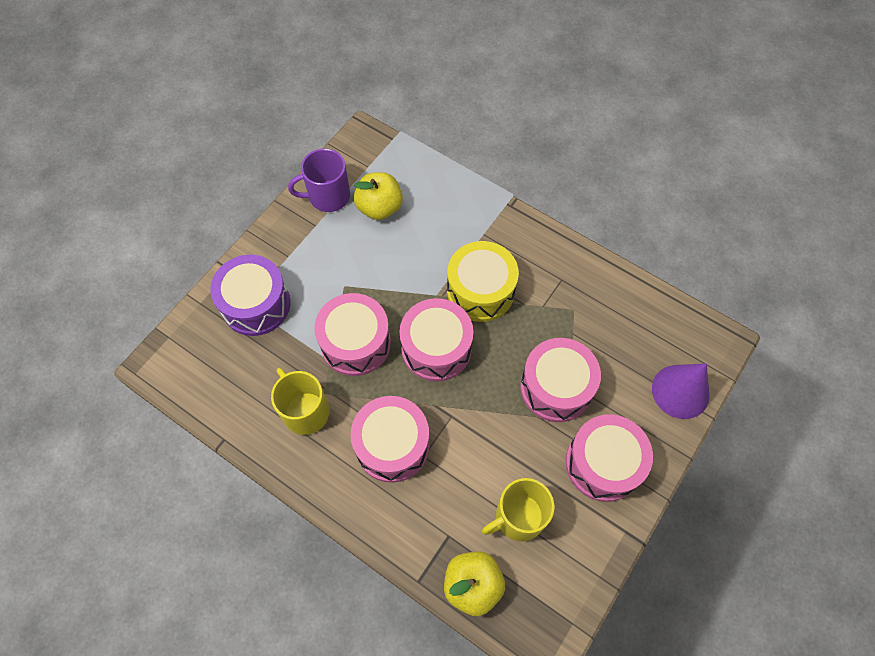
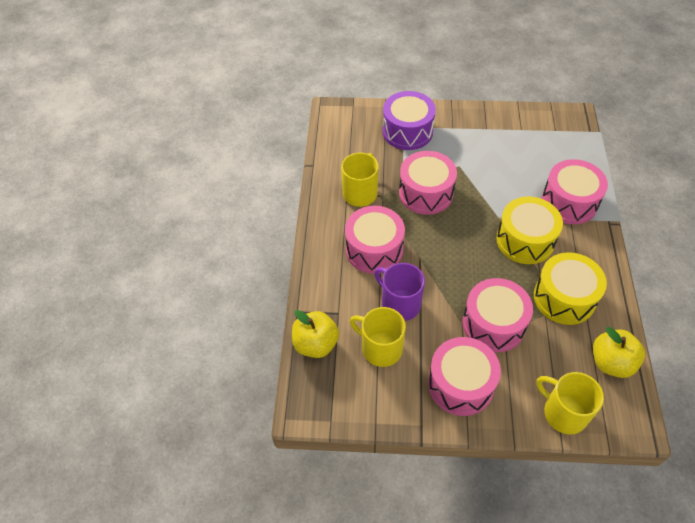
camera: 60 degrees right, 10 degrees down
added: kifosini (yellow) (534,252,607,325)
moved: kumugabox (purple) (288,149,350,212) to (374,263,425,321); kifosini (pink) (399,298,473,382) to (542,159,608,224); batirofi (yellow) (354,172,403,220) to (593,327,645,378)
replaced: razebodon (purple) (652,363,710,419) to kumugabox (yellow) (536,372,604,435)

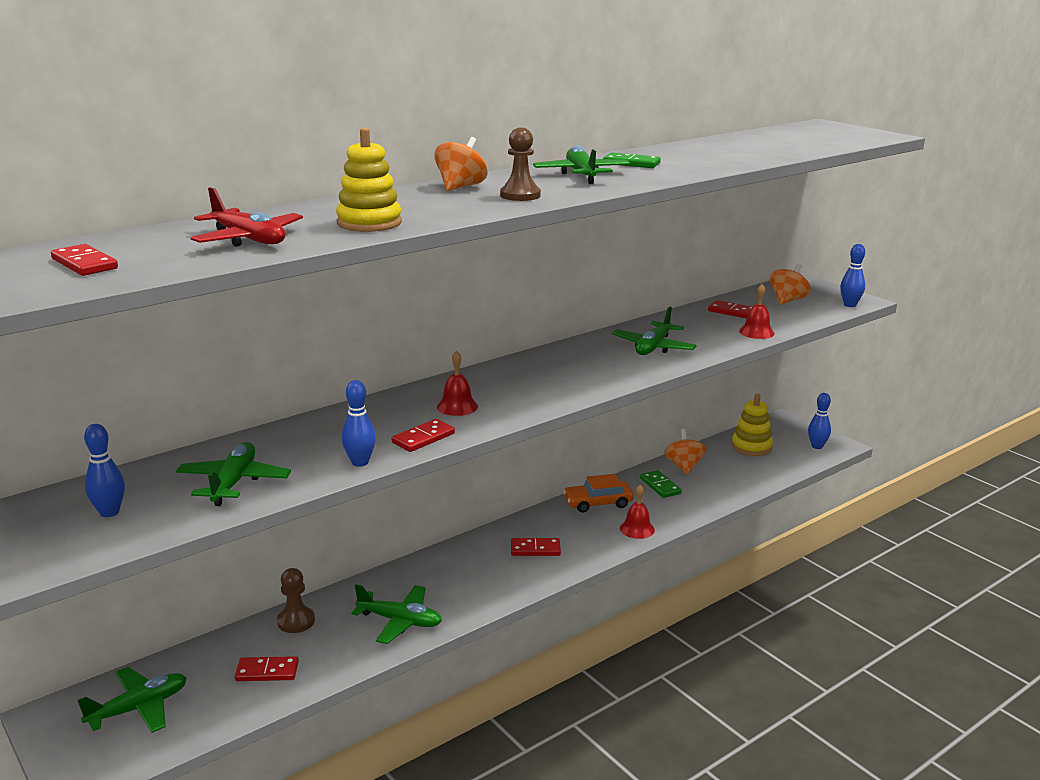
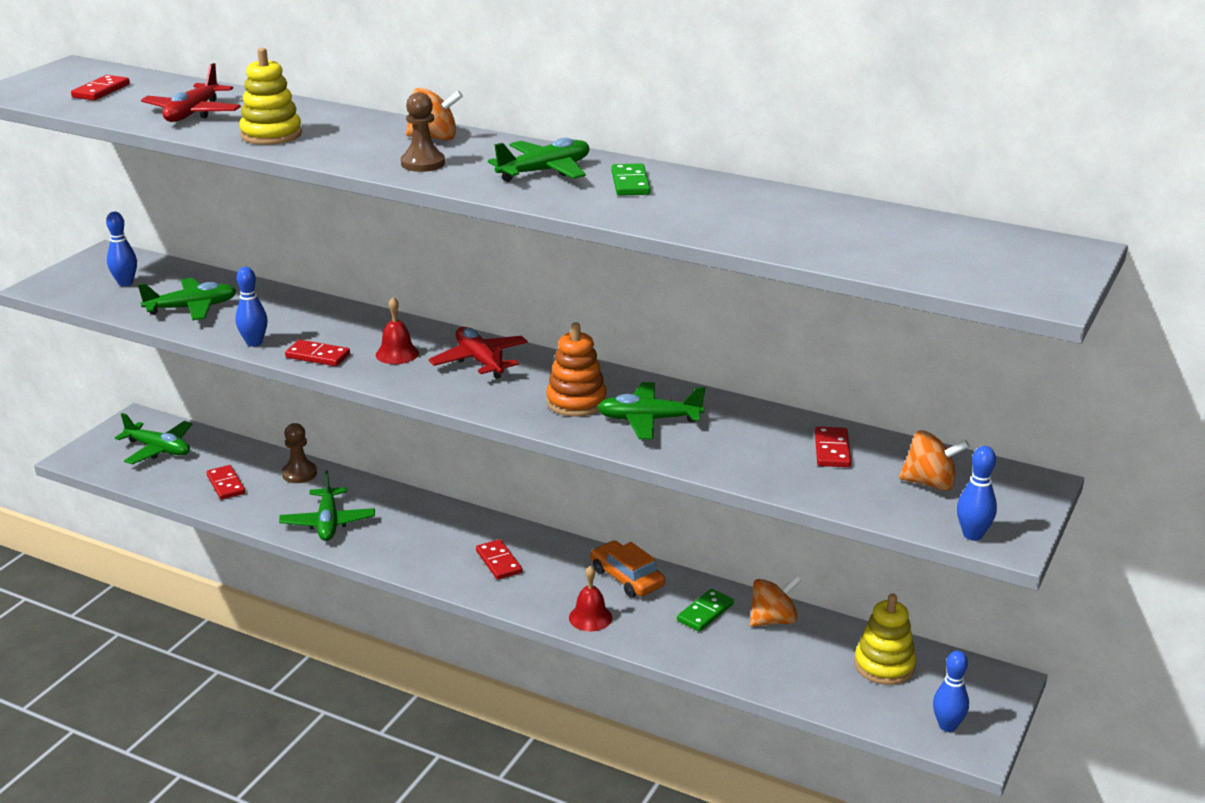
camera: 65 degrees right, 5 degrees up
removed: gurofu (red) (739,284,775,339)
added: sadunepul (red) (429,327,528,379); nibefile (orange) (546,322,607,417)

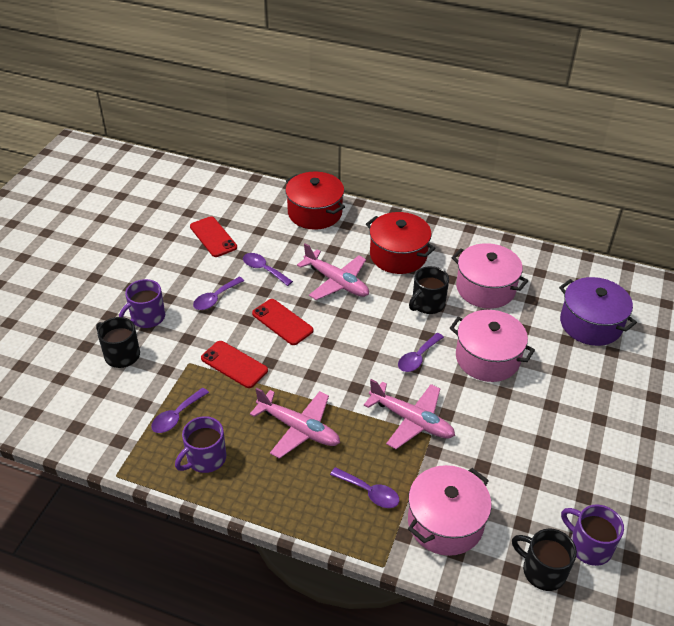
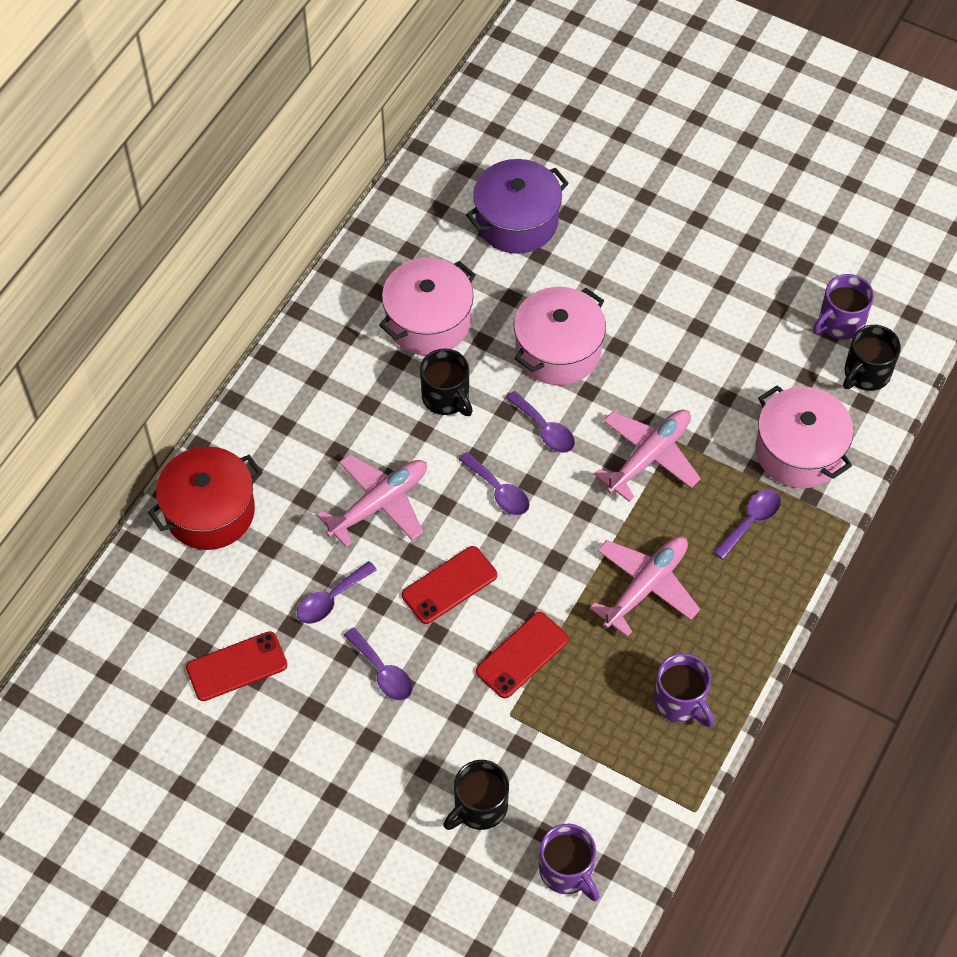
camera: 80 degrees left, 15 degrees up
removed: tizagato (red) (366,212,436,274)
moved: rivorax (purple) (151,388,209,433) to (459,452,529,515); kumugabox (purple) (119,279,165,328) to (539,824,600,901)

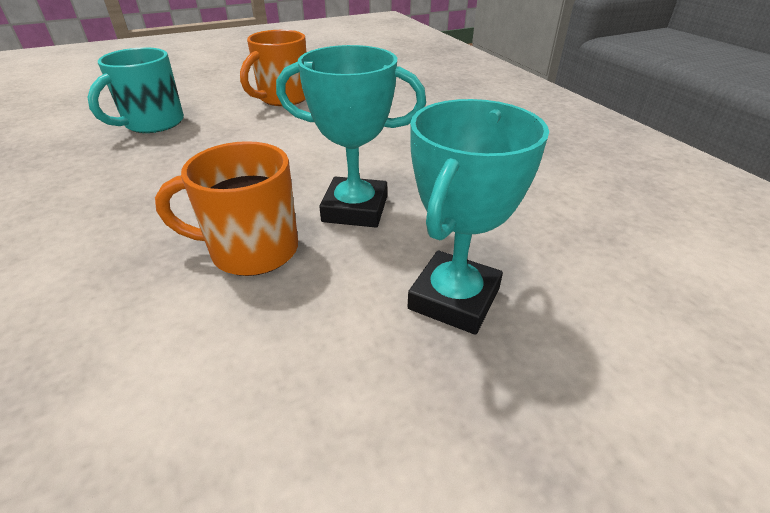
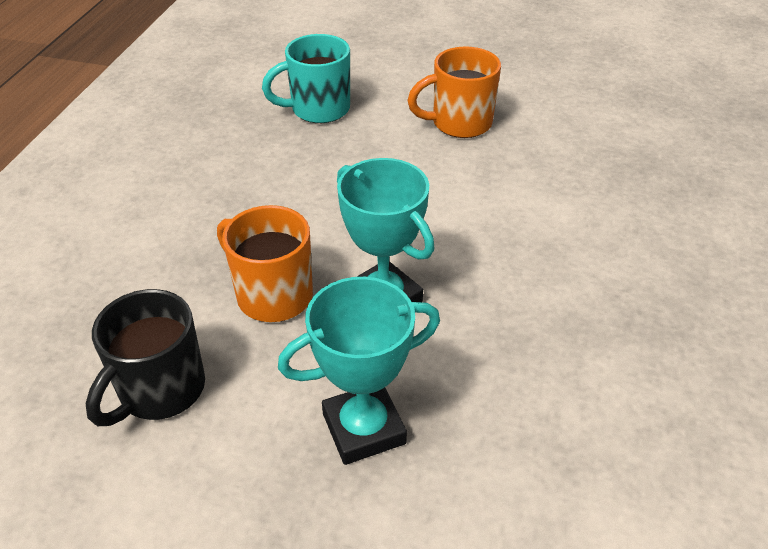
camera: 40 degrees right, 5 degrees up
added: kumugabox (black) (86,289,205,426)

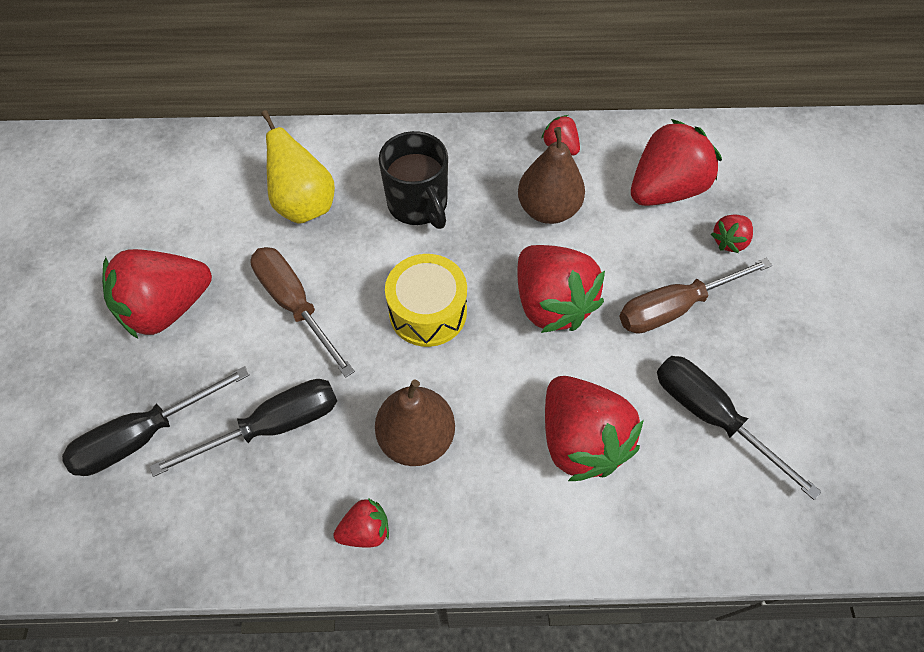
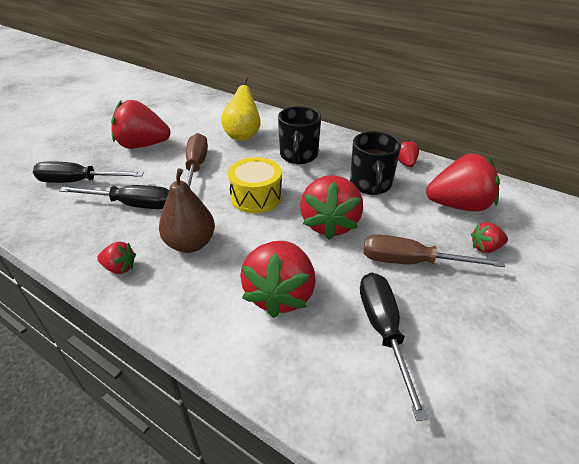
camera: 35 degrees right, 20 degrees down
replaced: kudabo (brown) (518,127,585,224) to kumugabox (black) (350,131,401,195)

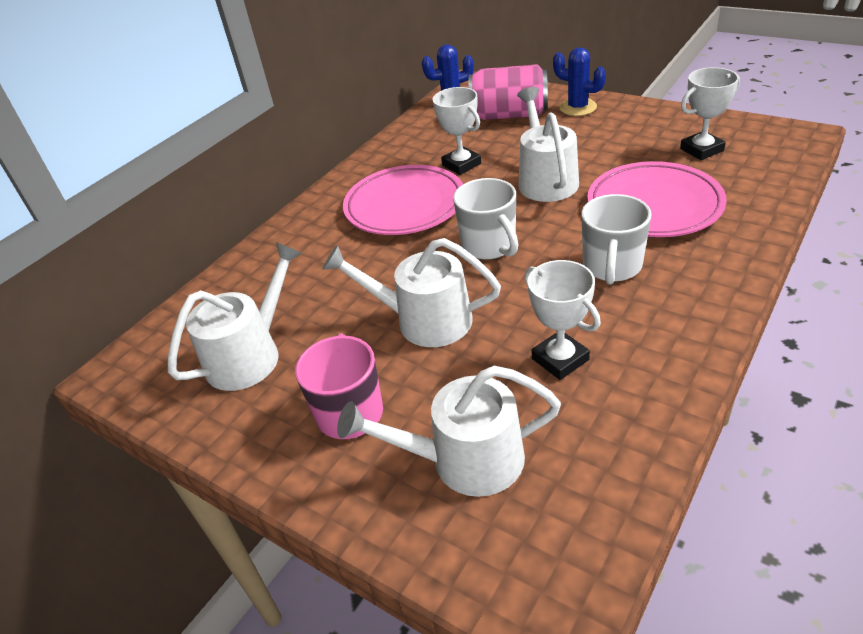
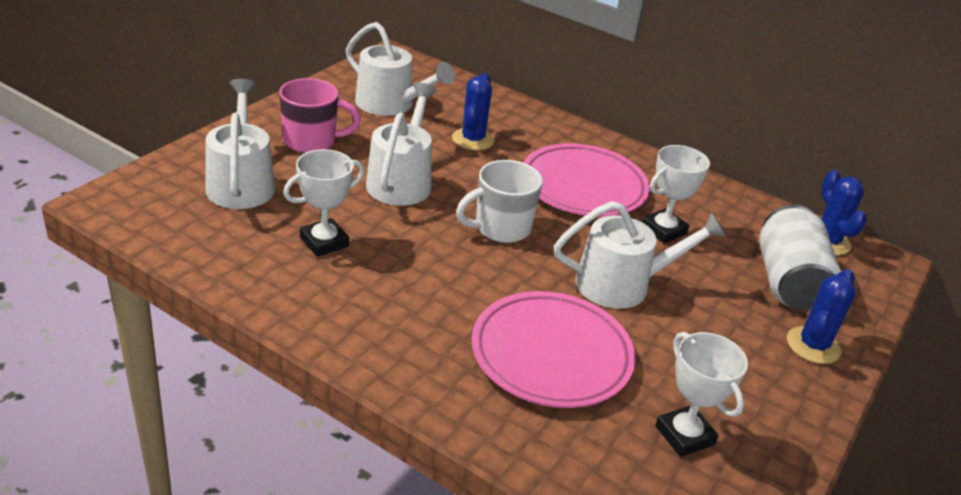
camera: 80 degrees right, 5 degrees down
removed: kumugabox (white) (581,194,652,285)
added: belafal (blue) (452,73,495,150)
recoloured: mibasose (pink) (469,64,548,120) to mibasose (white) (759,205,841,310)

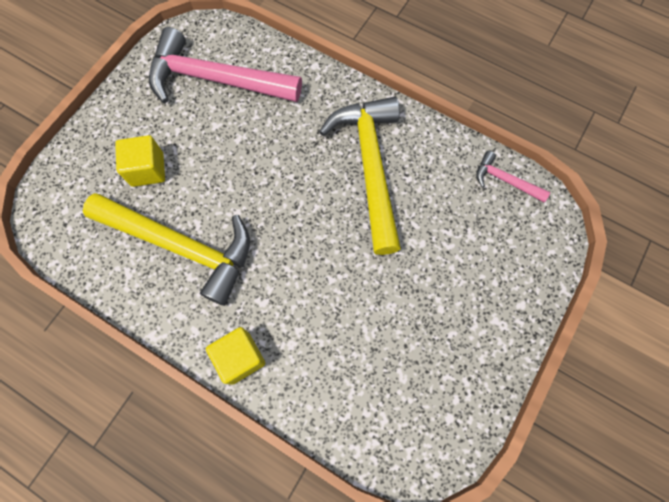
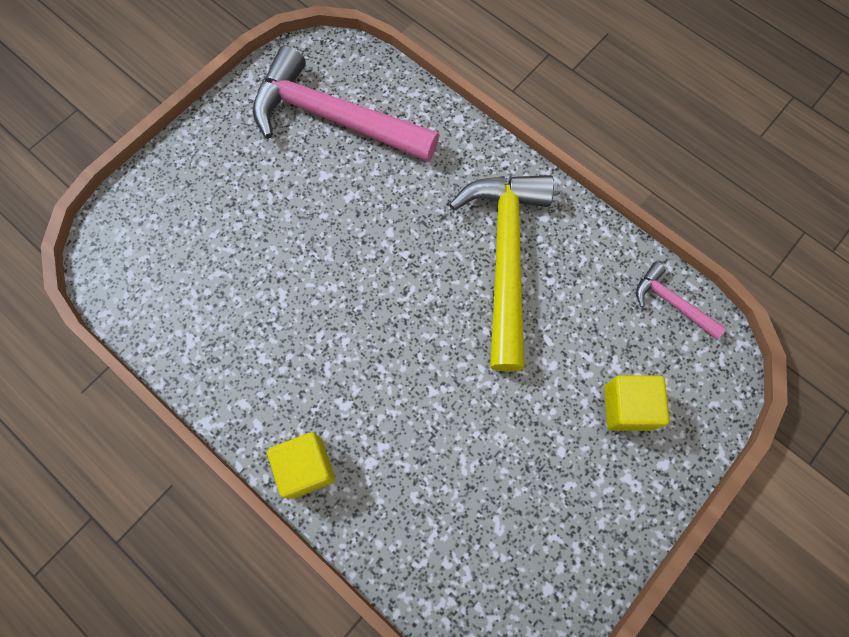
camera: 10 degrees right, 0 degrees up
removed: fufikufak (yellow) (83,193,250,306)
moved: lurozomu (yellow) (115,135,165,187) to (604,375,669,431)

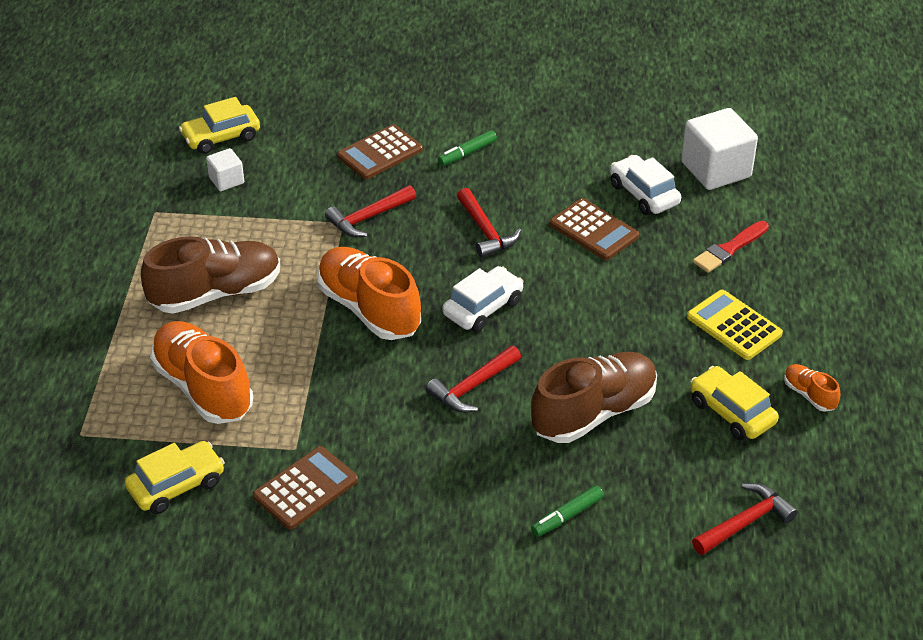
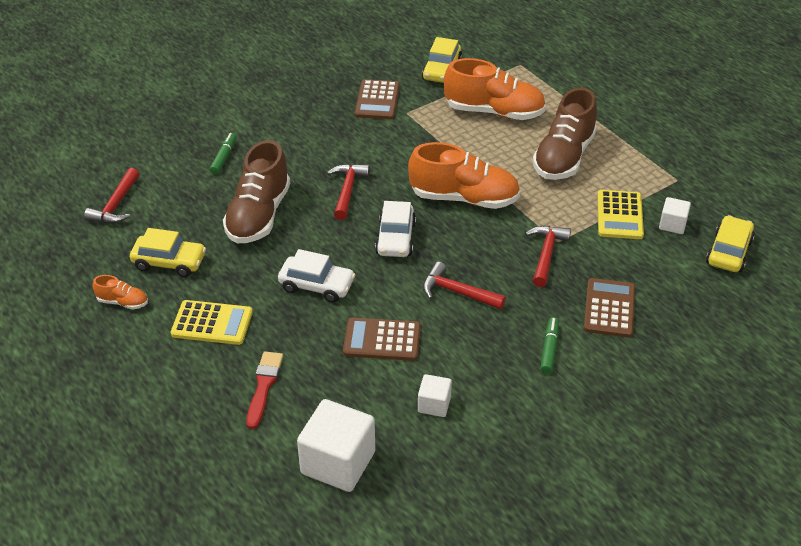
camera: 140 degrees right, 0 degrees up
added: lurozomu (white) (418,374,452,417); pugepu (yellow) (597,190,644,239)
moved: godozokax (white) (610,155,681,215) to (278,249,356,303)

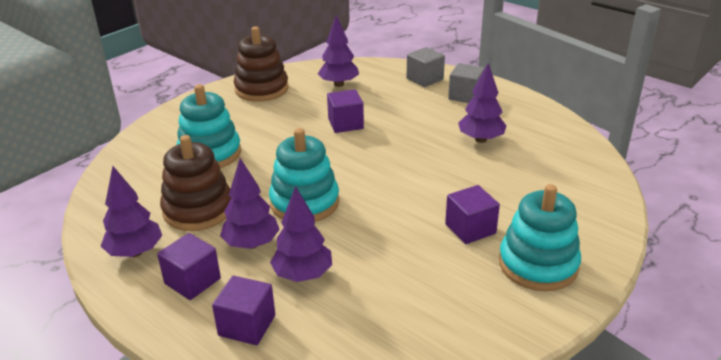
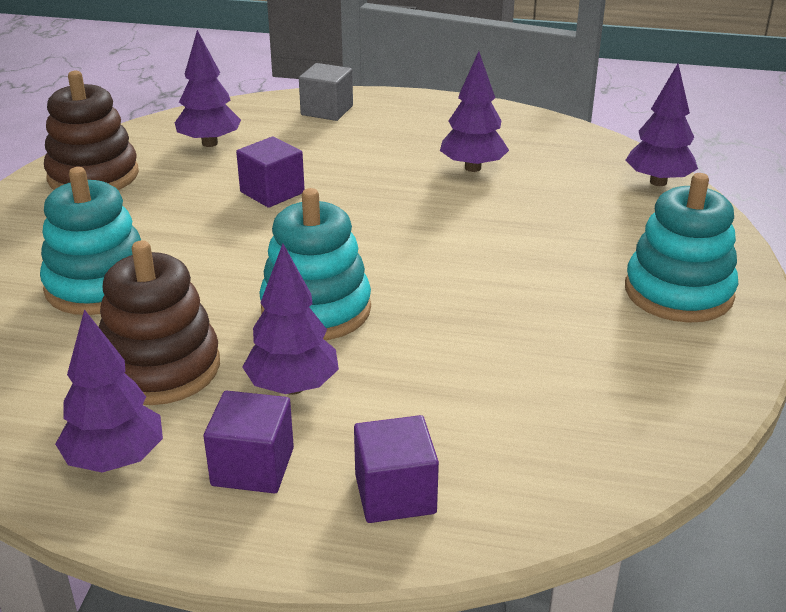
camera: 30 degrees left, 0 degrees up
removed: lurozomu (purple) (445,185,500,244); lurozomu (grey) (448,63,485,103)
moved: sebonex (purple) (270,186,332,282) to (625,64,698,186)

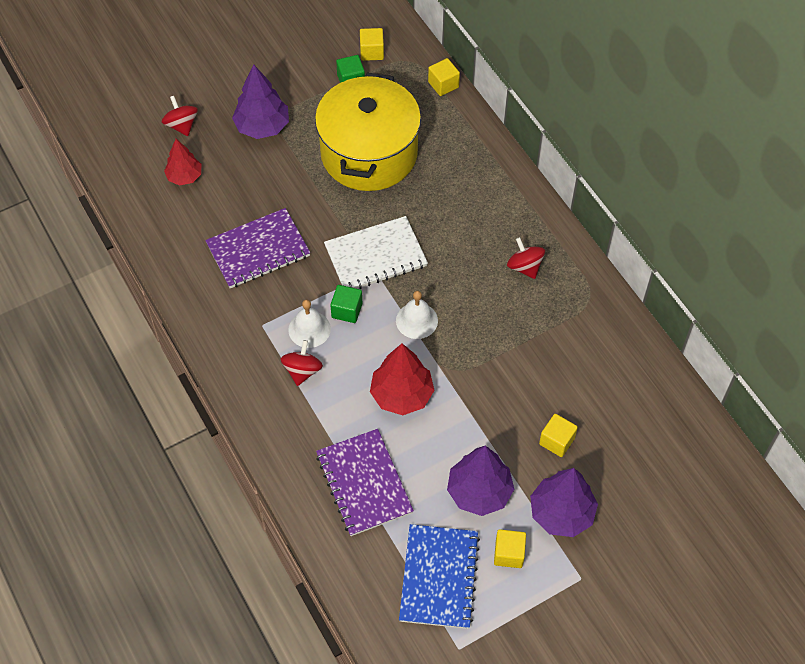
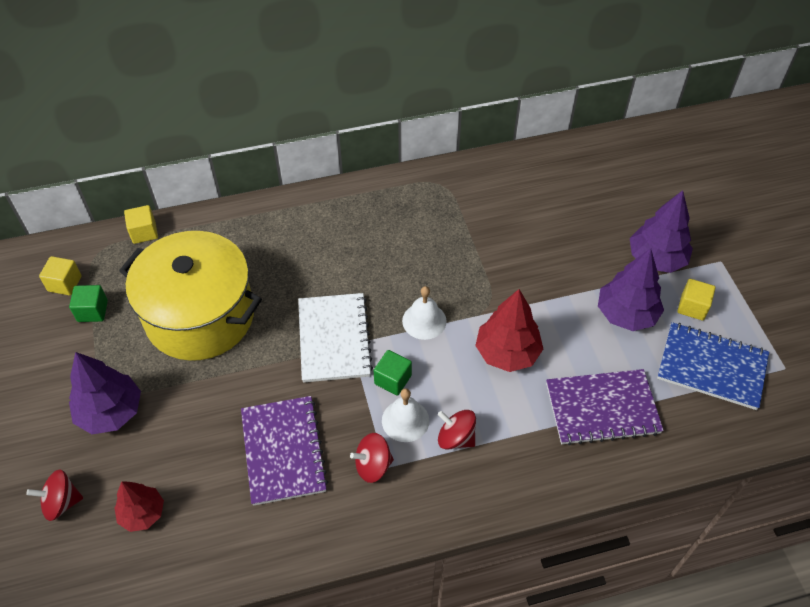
camera: 75 degrees left, 5 degrees down
removed: lurozomu (yellow) (539,414,578,457)
moved: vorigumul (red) (507,237,545,279) to (350,433,394,483)

